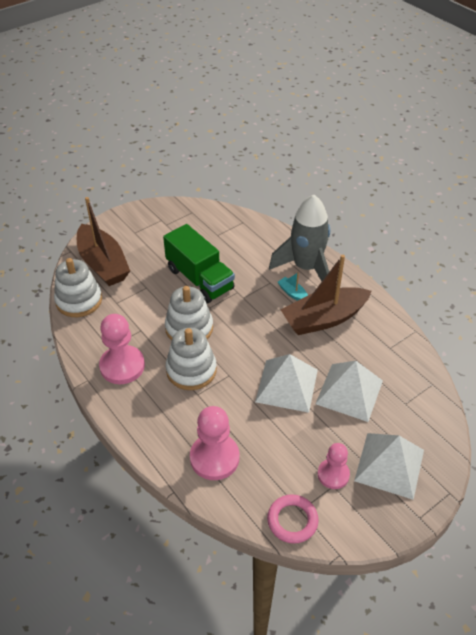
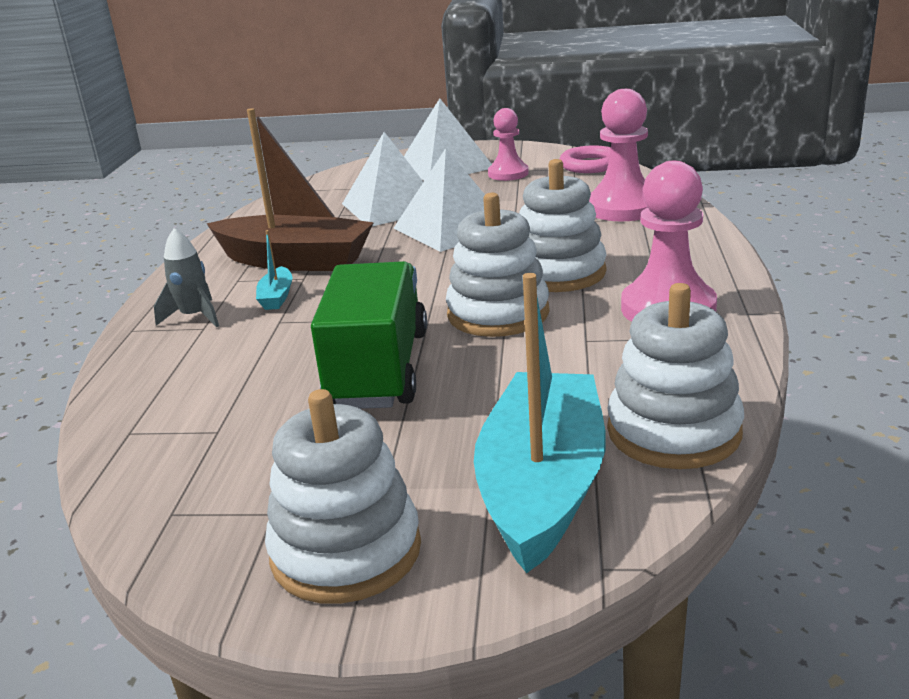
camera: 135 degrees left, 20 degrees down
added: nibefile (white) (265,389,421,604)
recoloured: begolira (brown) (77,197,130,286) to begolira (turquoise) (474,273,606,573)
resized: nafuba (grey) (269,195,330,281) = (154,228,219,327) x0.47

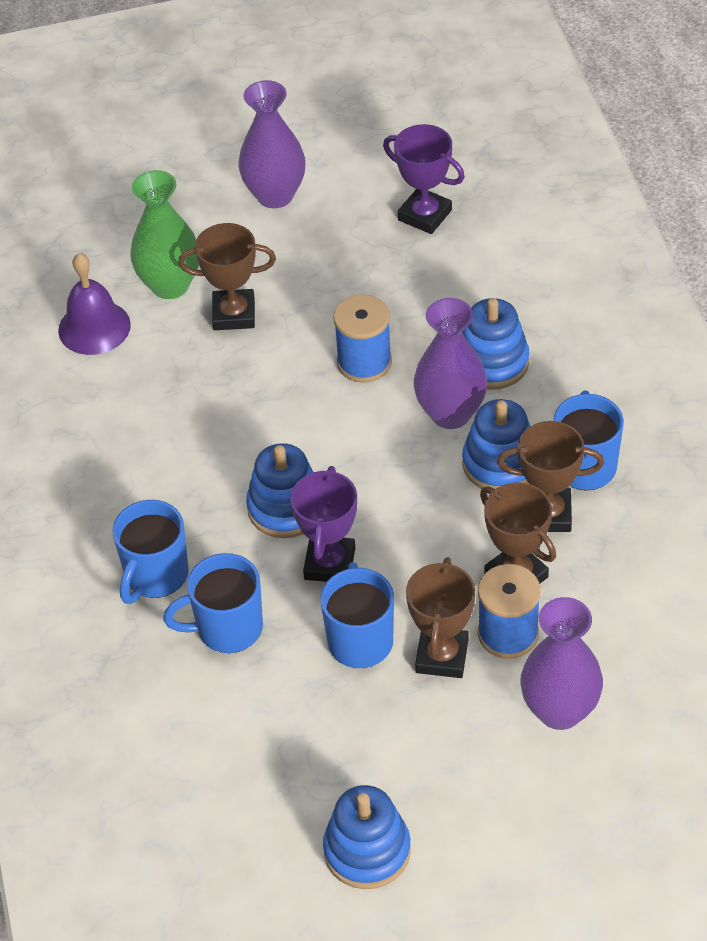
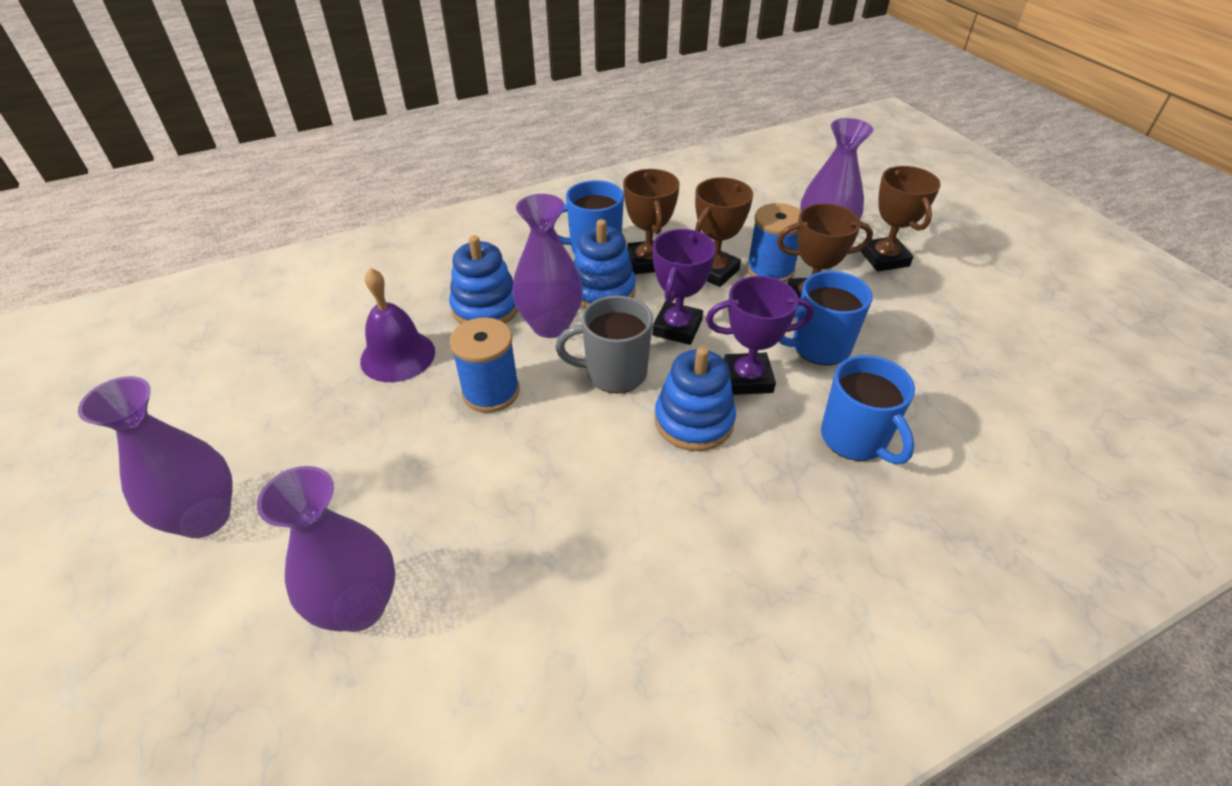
camera: 105 degrees left, 5 degrees down
removed: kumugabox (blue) (112,500,189,604); nibefile (blue) (323,785,411,889)
added: kumugabox (grey) (556,296,653,393)
moved: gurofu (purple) (58,253,131,355) to (360,268,435,382); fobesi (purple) (383,124,465,234) to (652,229,716,345); fobesi (brown) (178,223,276,330) to (860,166,941,272)
recoloured: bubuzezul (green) (130,170,199,299) to bubuzezul (purple) (257,466,396,632)

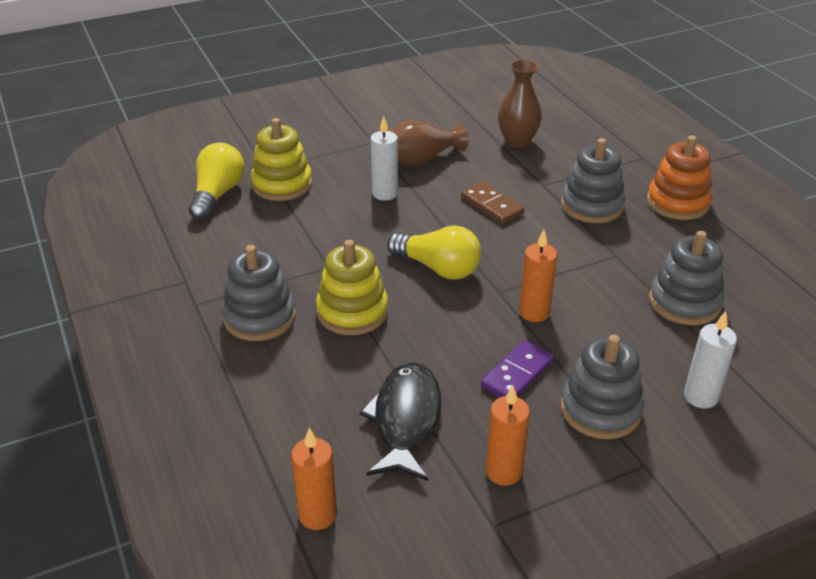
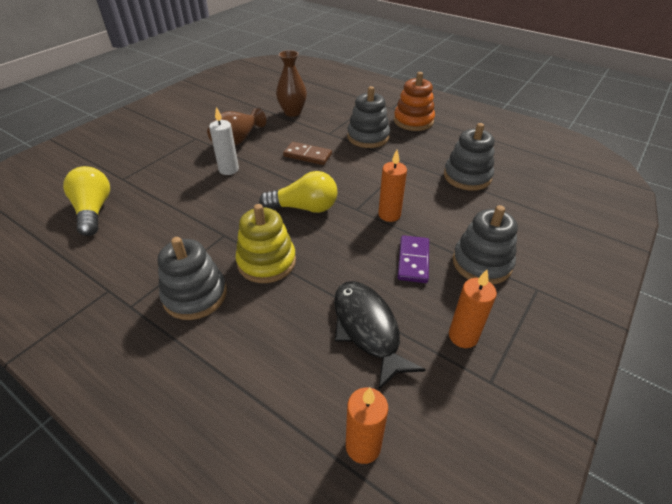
camera: 30 degrees left, 5 degrees up
removed: nibefile (yellow) (251,118,312,201); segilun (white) (684,311,737,409)

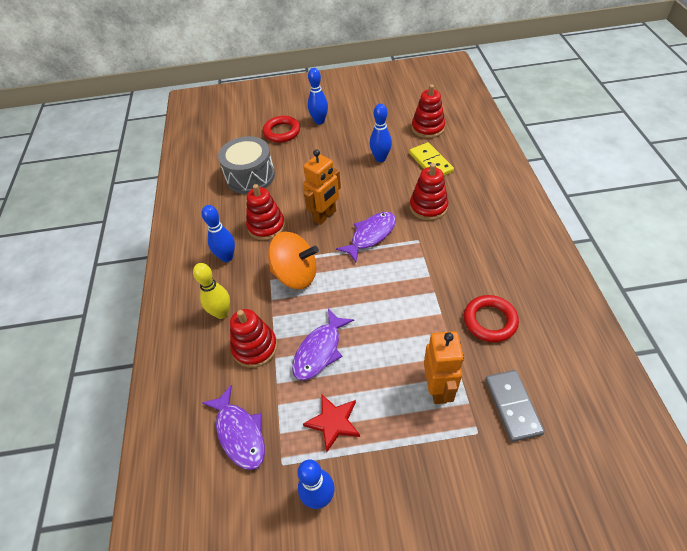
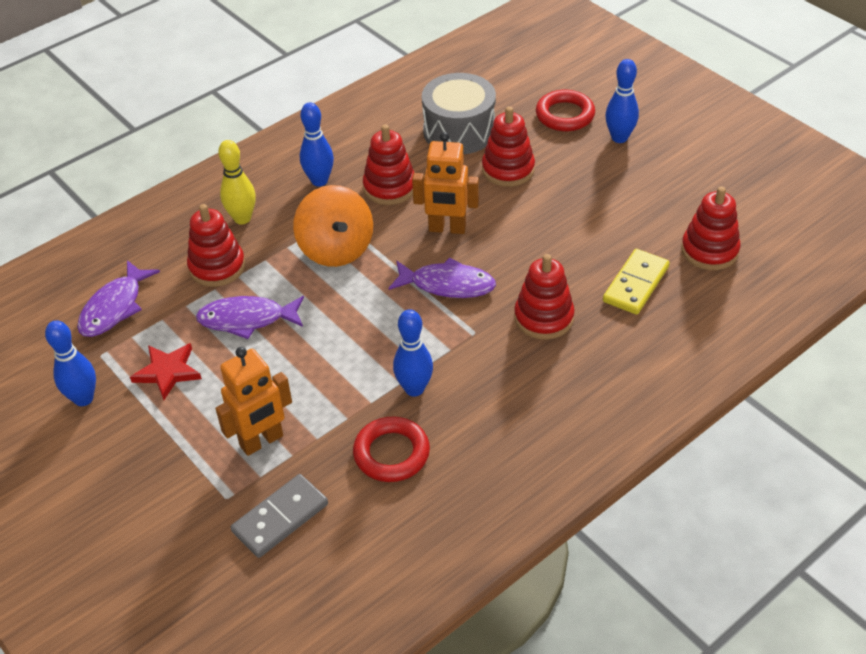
camera: 55 degrees right, 5 degrees down
added: nibefile (red) (482,106,535,187)
moved: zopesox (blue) (370,104,392,162) to (393,309,433,397)

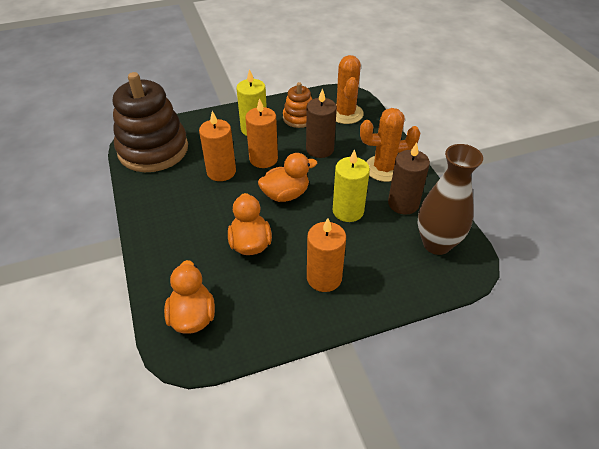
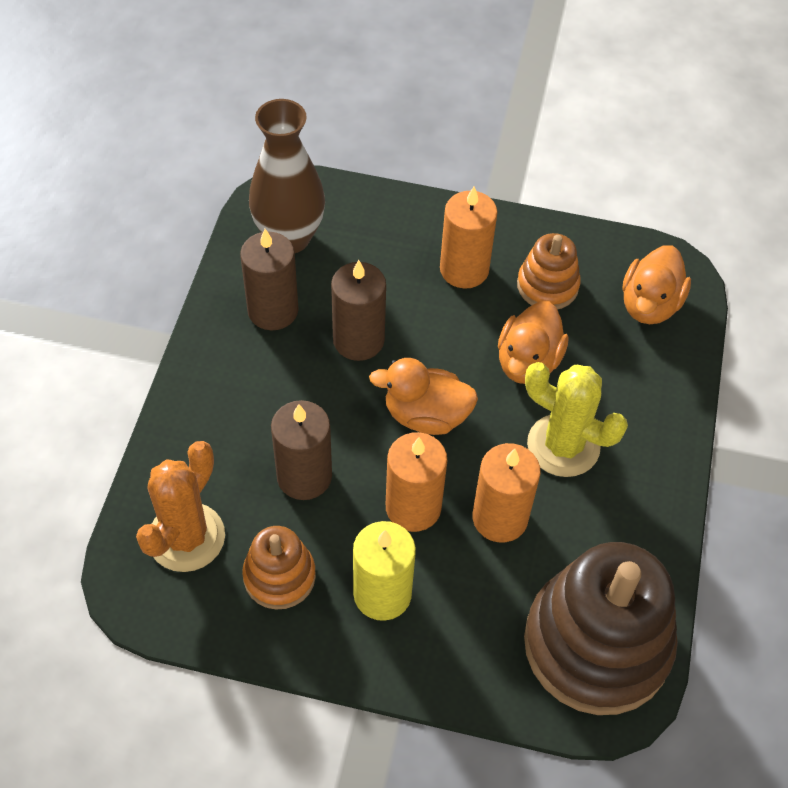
camera: 150 degrees left, 10 degrees up
removed: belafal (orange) (360,108,420,182)
added: nibefile (orange) (517,233,581,309); belafal (yellow) (525,362,628,477)
recoloured: segilun (yellow) (333,149,370,222) to segilun (brown) (331,260,386,361)

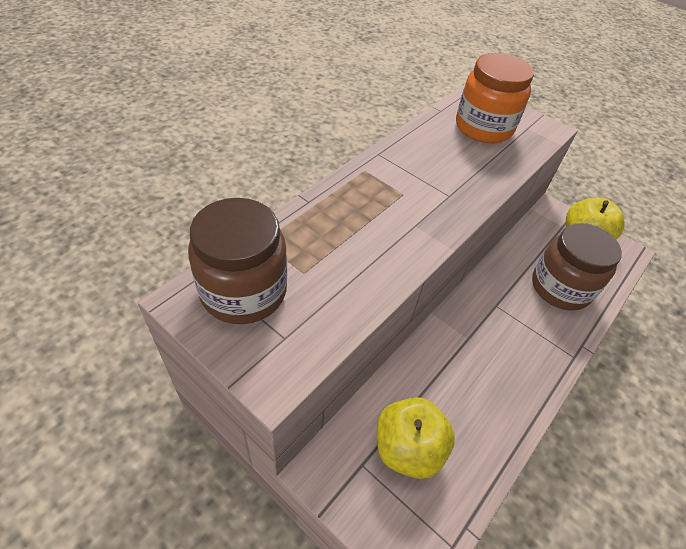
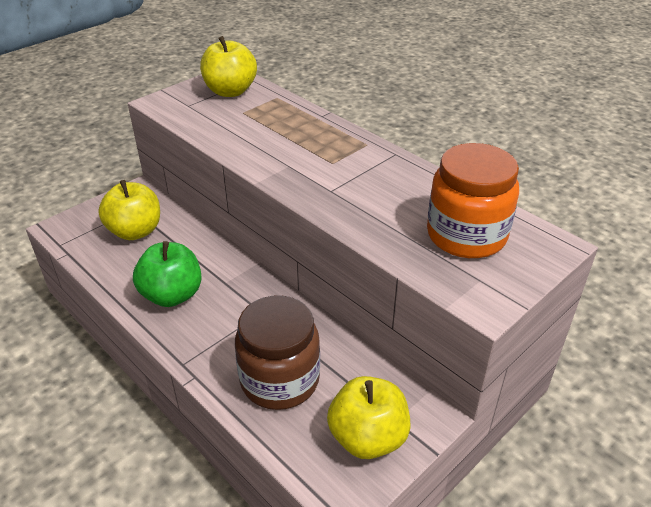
camera: 100 degrees right, 10 degrees down
added: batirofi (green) (133,241,202,307)
replaced: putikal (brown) (188,198,287,324) to batirofi (yellow) (200,36,257,97)

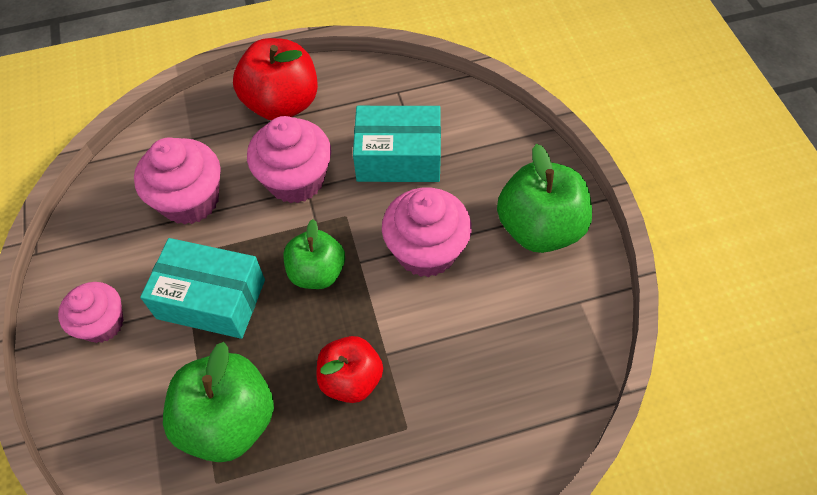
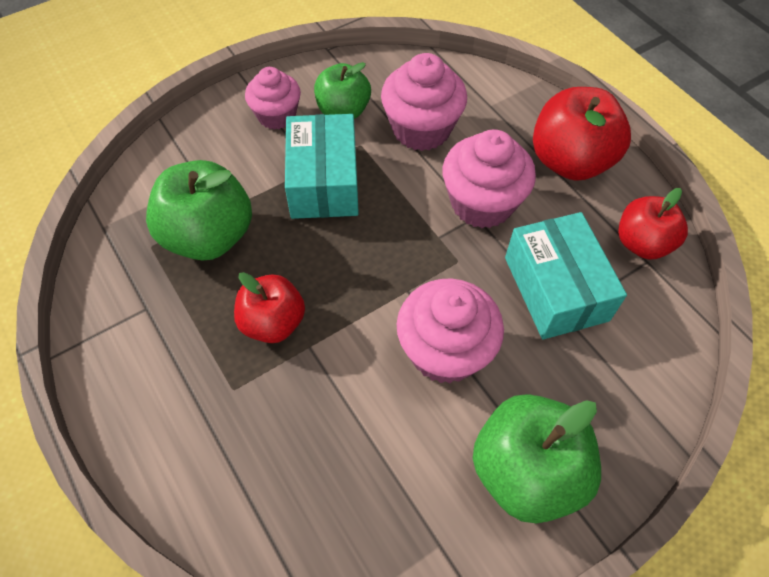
camera: 70 degrees right, 0 degrees up
added: batirofi (red) (618,188,688,259)
moved: batirofi (green) (284,219,345,289) to (314,62,371,119)

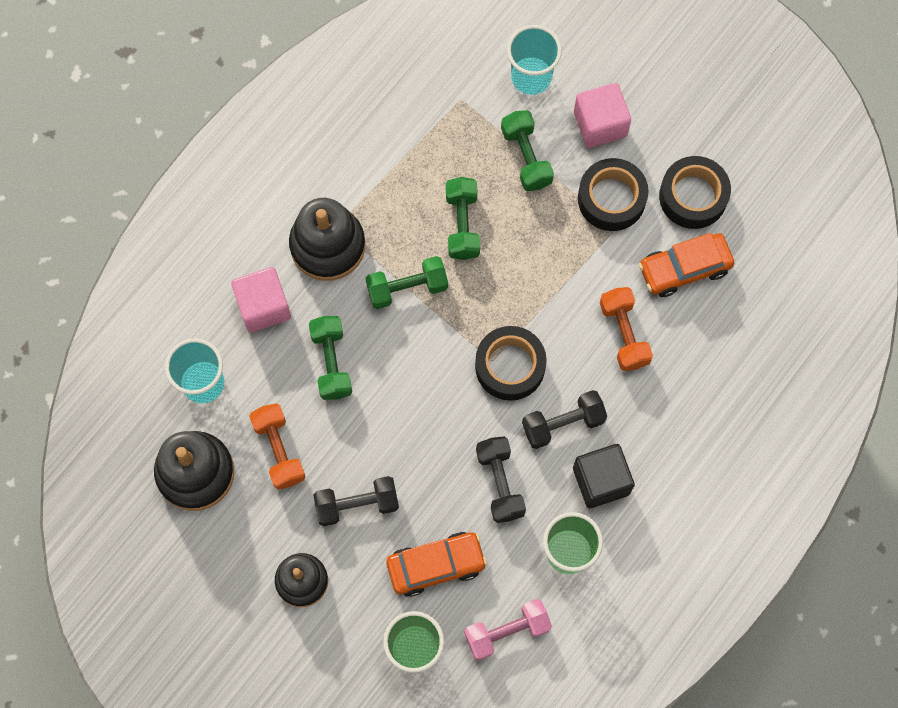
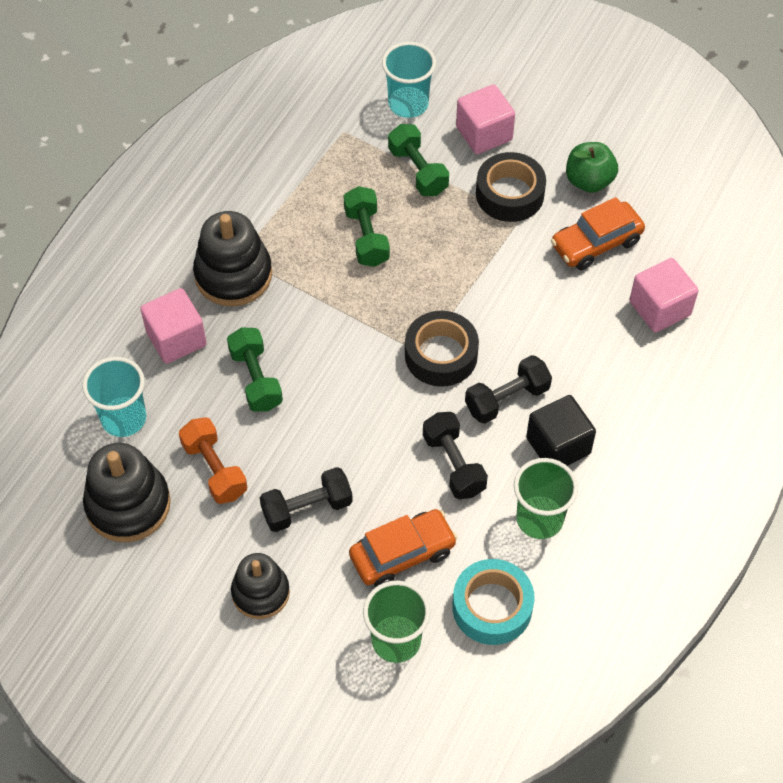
camera: 10 degrees left, 15 degrees down
removed: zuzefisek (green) (365,256,448,309); zuzefisek (orange) (600,287,653,371)
added: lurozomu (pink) (630,258,699,333)
replaced: zuzefisek (pink) (464,599,552,660) to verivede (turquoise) (452,559,535,645); verivede (black) (659,156,731,229) to batirofi (green) (566,142,618,193)

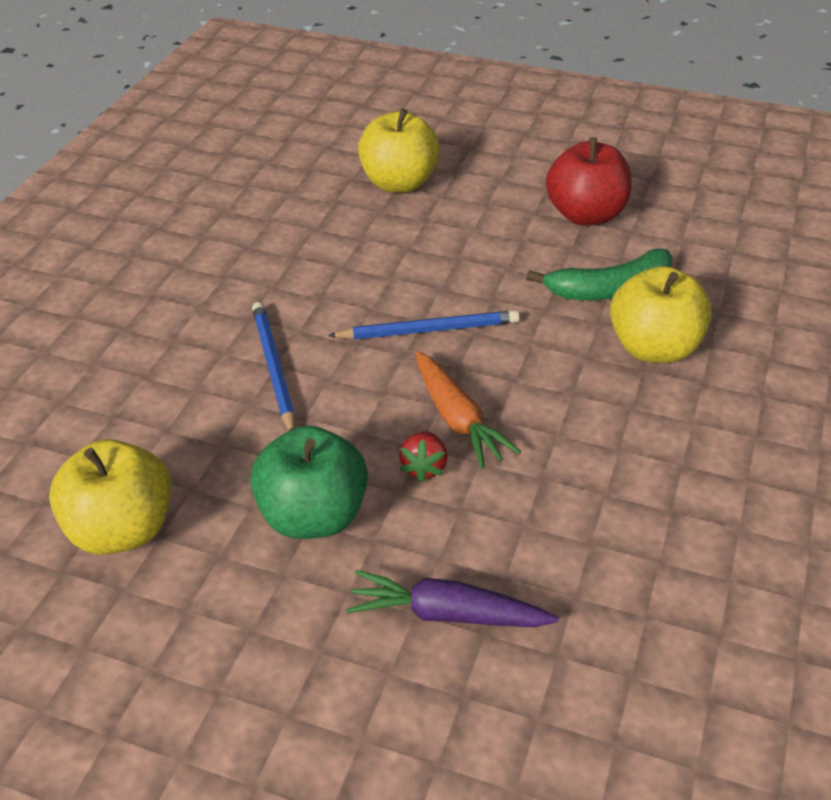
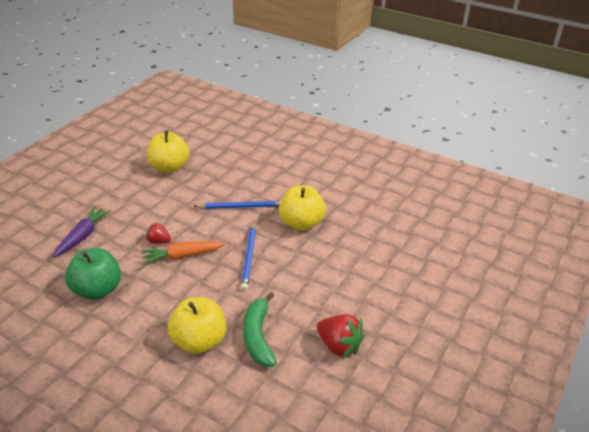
camera: 100 degrees right, 5 degrees down
moved: batirofi (green) (250,426,368,539) to (65,248,121,300); batirofi (yellow) (358,109,440,193) to (279,185,326,231)
replaced: batirofi (red) (546,138,632,226) to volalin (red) (317,314,365,358)

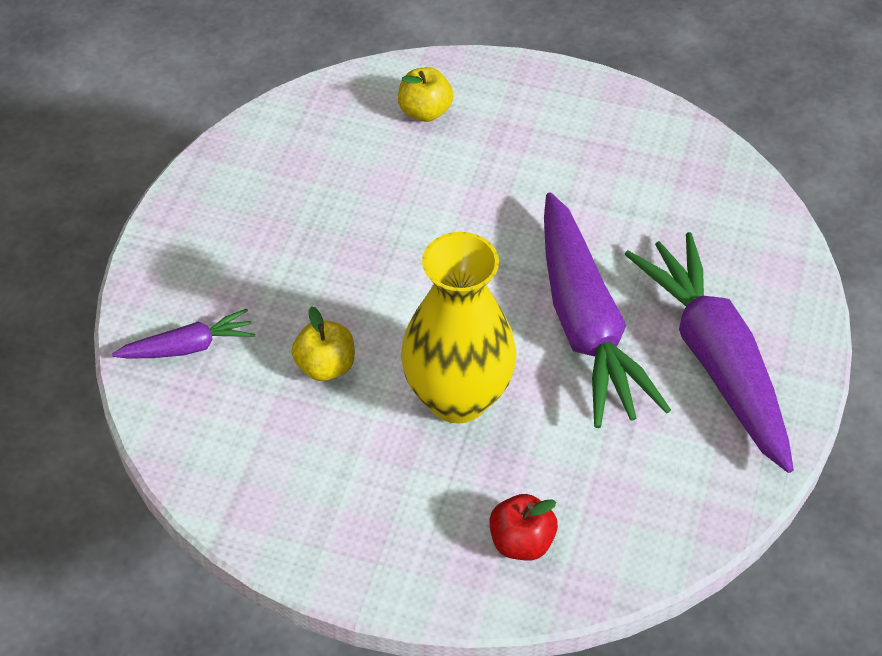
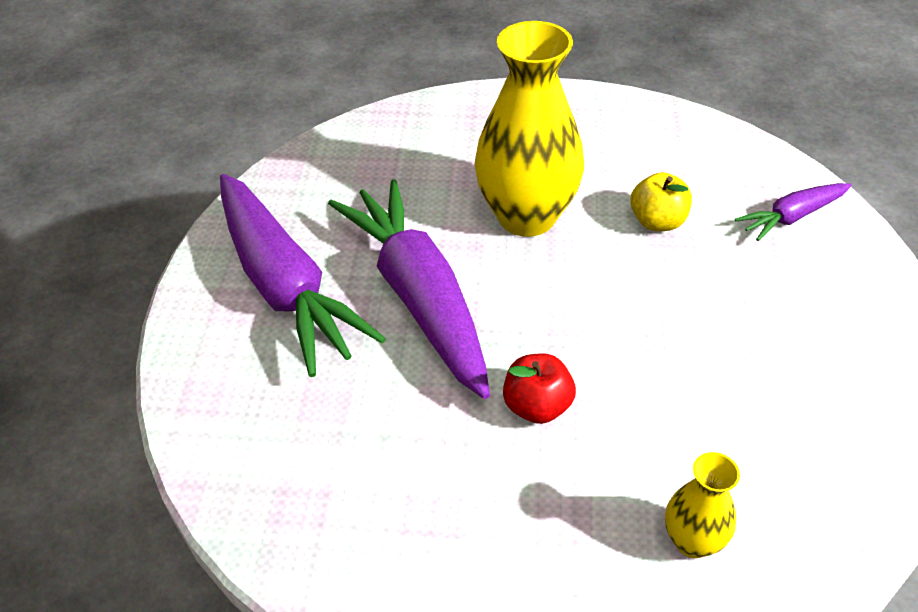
camera: 170 degrees right, 5 degrees down
moved: batirofi (red) (489,494,558,560) to (503,353,576,424)
replaced: batirofi (yellow) (398,67,453,122) to bubuzezul (yellow) (665,452,740,558)

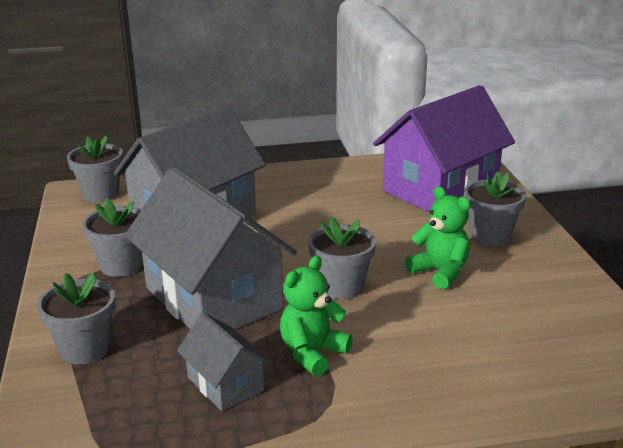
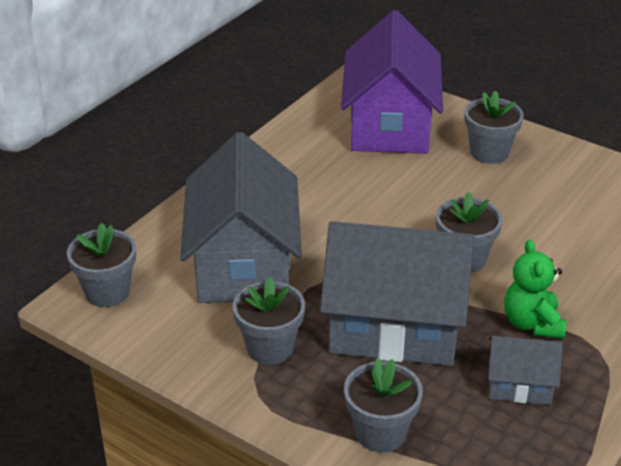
camera: 45 degrees left, 10 degrees up
removed: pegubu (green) (405,186,470,289)

